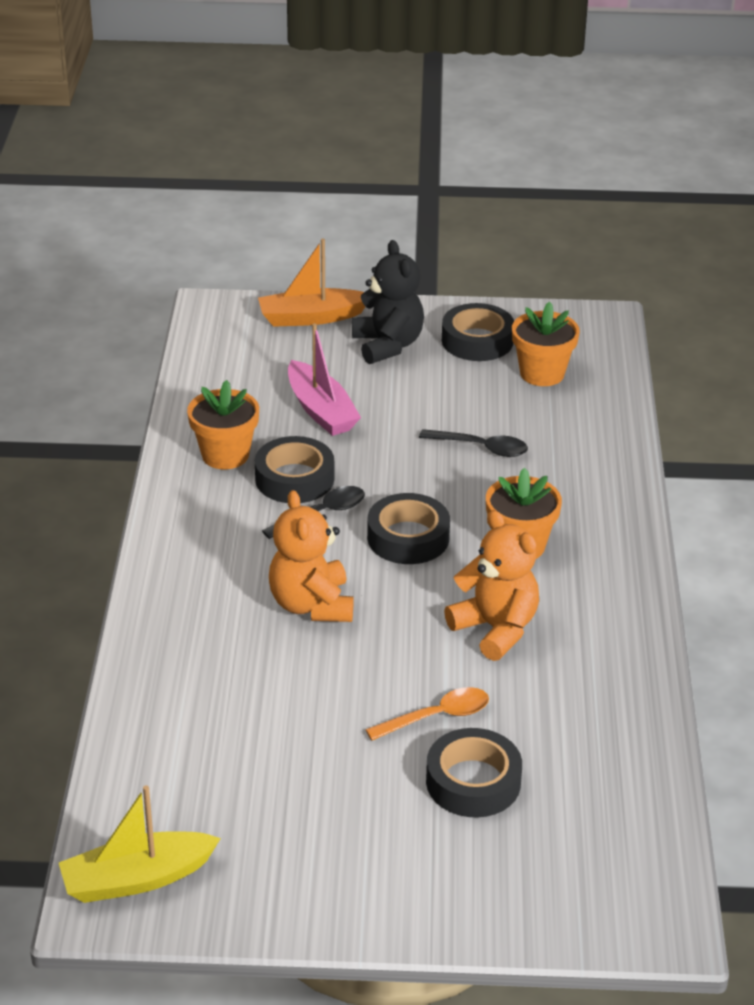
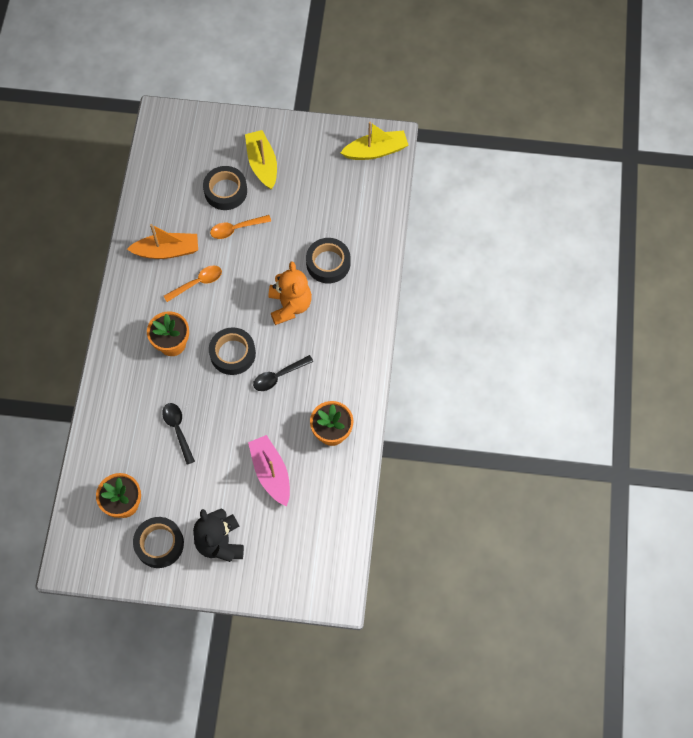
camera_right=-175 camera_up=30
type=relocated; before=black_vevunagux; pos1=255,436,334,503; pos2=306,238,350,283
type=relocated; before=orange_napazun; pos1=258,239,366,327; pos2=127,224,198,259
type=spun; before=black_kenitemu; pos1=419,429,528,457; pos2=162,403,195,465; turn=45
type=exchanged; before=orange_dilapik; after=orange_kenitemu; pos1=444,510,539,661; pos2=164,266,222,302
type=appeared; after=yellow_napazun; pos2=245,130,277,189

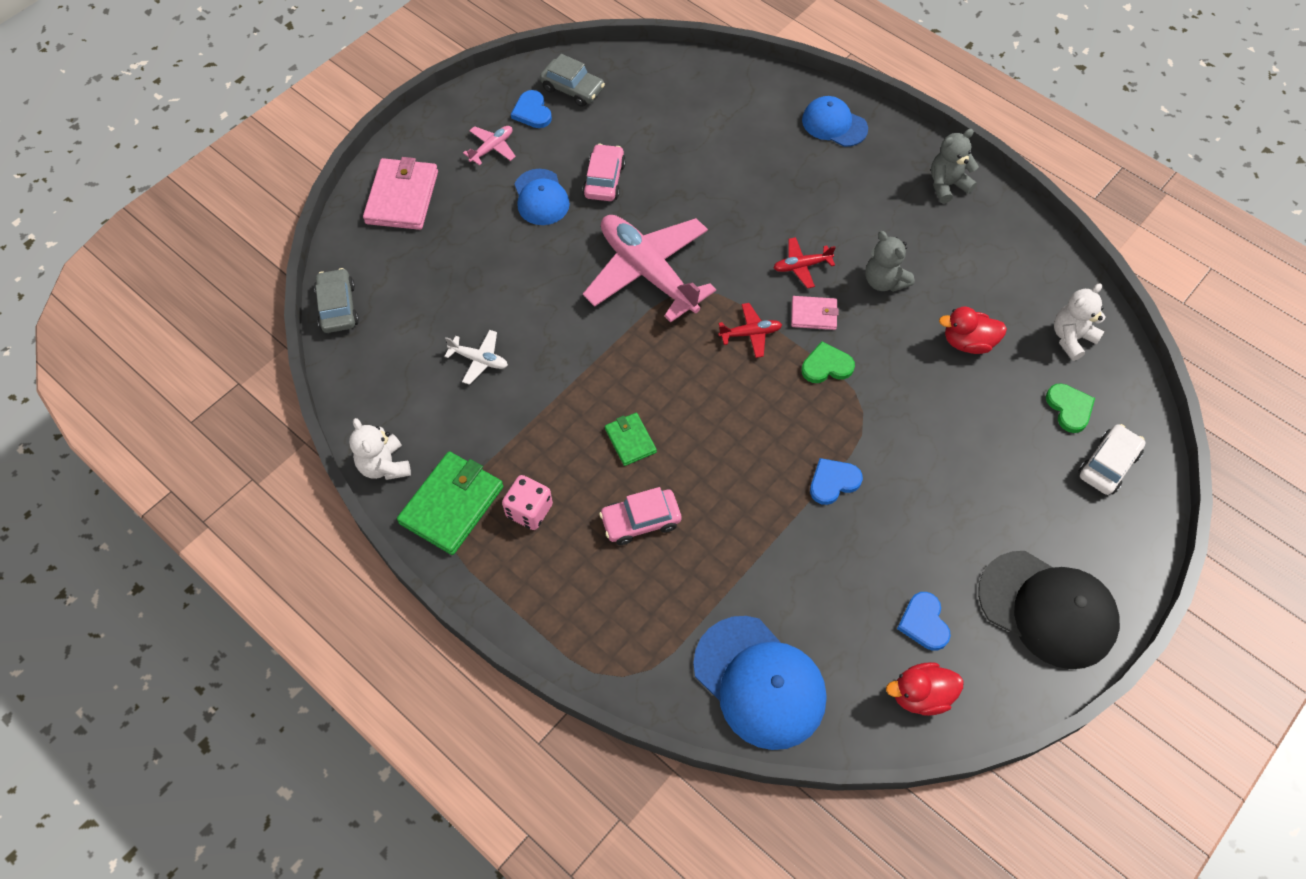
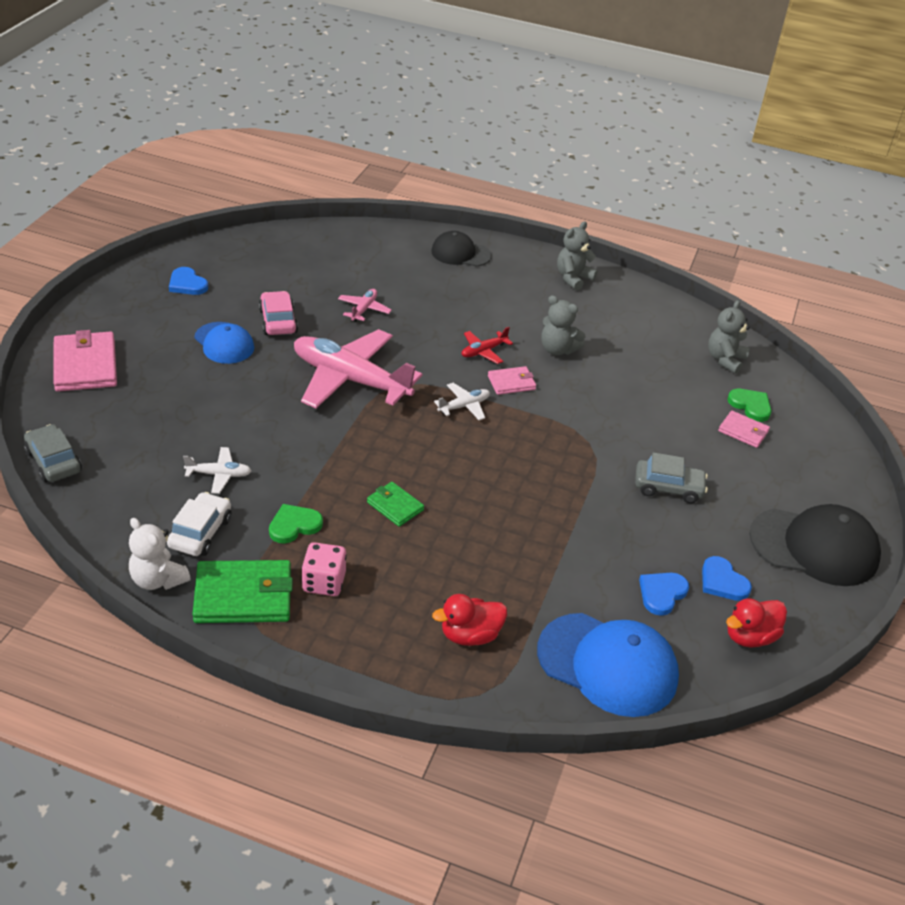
camera_right=-25 camera_up=-20
type=spun; before=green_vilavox; pos1=397,451,504,555; pos2=192,560,293,623; turn=75
type=relocated; before=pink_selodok; pos1=463,126,516,166; pos2=338,289,392,322
type=relocated; before=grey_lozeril; pos1=540,54,605,107; pos2=635,452,708,503
type=missing; before=pink_lozeril; pos1=599,487,681,545
type=colour; before=red_selodok; after=white_selodok; pos1=718,303,782,358; pos2=434,383,490,420
type=colour; before=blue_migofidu; after=black_migofidu; pos1=802,96,868,147; pos2=431,231,492,267
type=relocated; before=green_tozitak; pos1=802,341,855,383; pos2=269,504,323,544
type=relocated; before=blue_tozitak; pos1=810,458,863,505; pos2=639,573,689,616
type=relocated; before=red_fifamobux; pos1=939,306,1007,354; pos2=432,594,507,646
type=colour; before=white_dilapik; after=grey_dilapik; pos1=1054,283,1106,361; pos2=708,300,750,374
type=relocated; before=white_lozeril; pos1=1078,424,1146,495; pos2=167,492,232,556
type=appeared; after=pink_vilavox; pos2=718,411,770,448

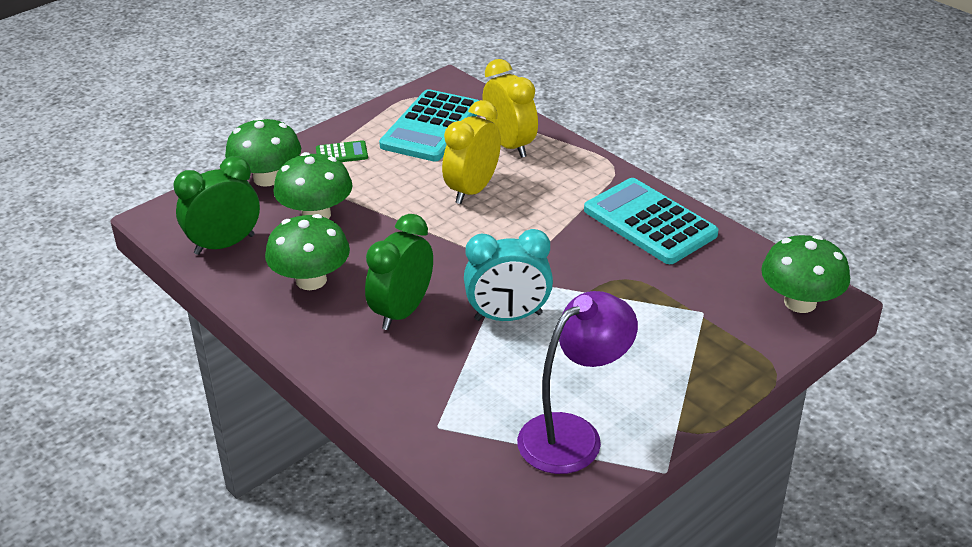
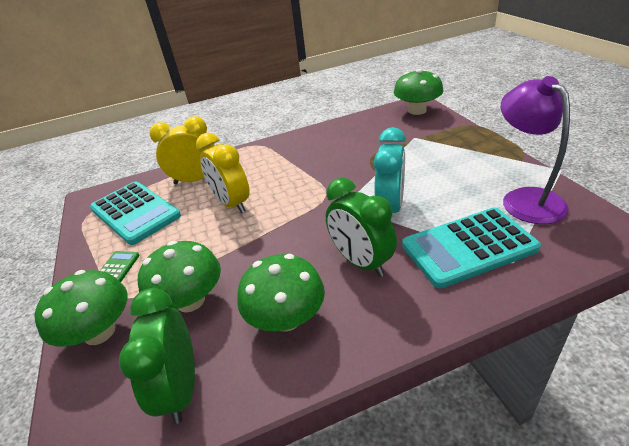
camera_right=-65 camera_up=0
type=relocated; before=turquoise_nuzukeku; pos1=584,178,719,264; pos2=402,207,541,288

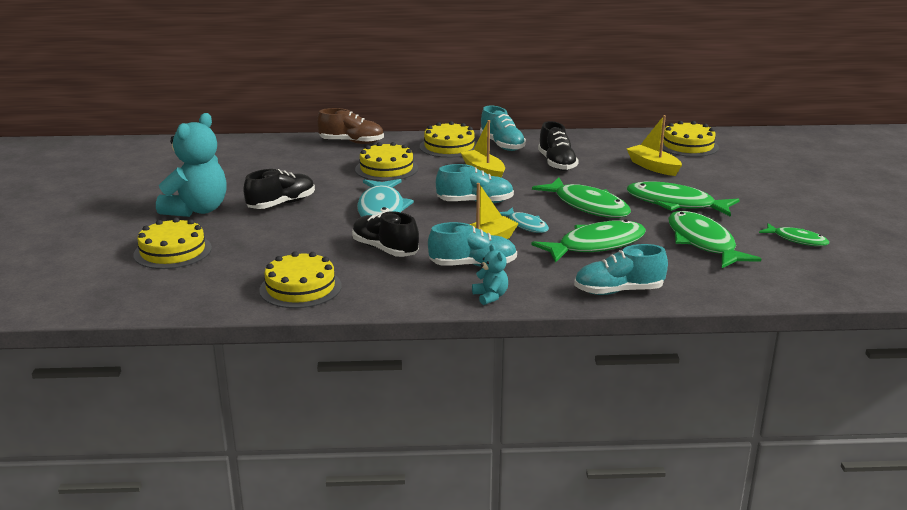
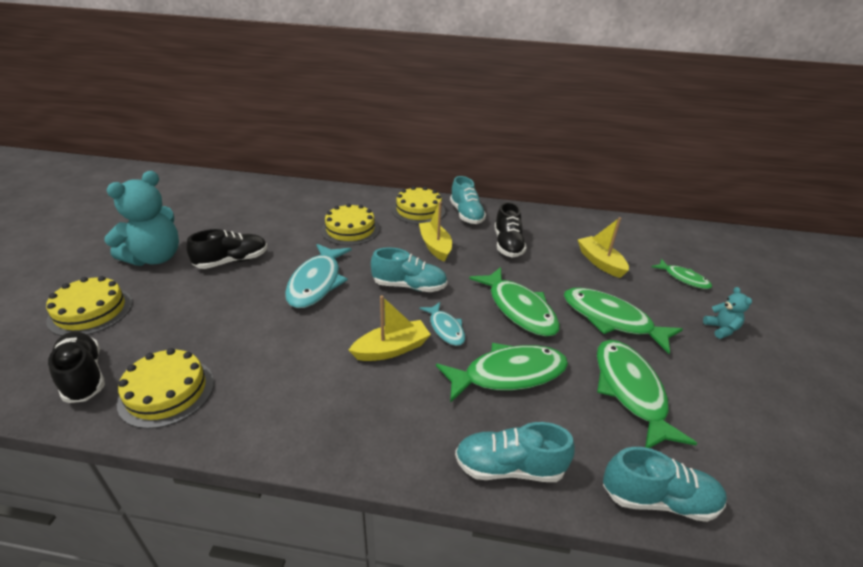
camera_right=10 camera_up=10
type=missing; before=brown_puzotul; pos1=317,108,384,144
type=relocated; before=black_puzotul; pos1=352,211,419,257; pos2=48,331,105,403
type=relocated; before=turquoise_puzotul; pos1=428,222,517,267; pos2=603,447,727,522
type=relocated; before=turquoise_dilapik; pos1=472,244,508,305; pos2=703,287,752,339
type=missing; before=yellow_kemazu; pos1=662,121,719,157
type=relocated; before=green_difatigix; pos1=759,223,829,246; pos2=652,259,712,289

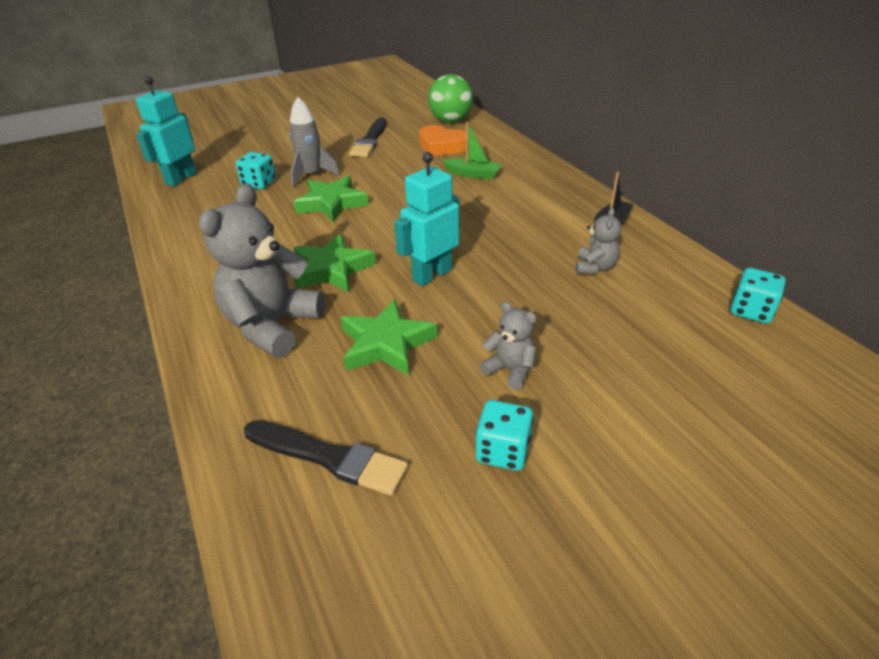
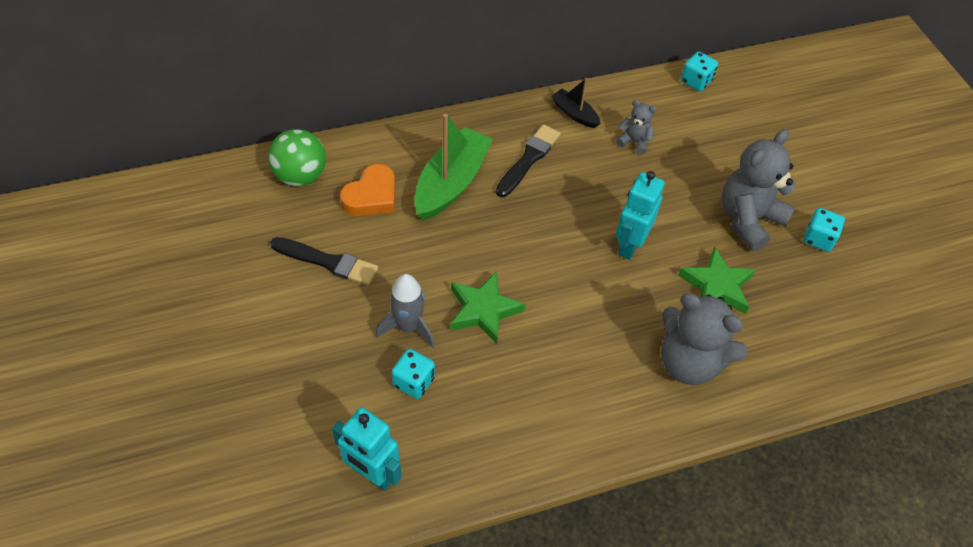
camera_right=-85 camera_up=15
type=relocated; before=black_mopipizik; pos1=244,420,408,496; pos2=496,124,561,197
type=missing; before=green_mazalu; pos1=293,234,376,293
type=spun; before=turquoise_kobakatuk; pos1=394,152,459,286; pos2=616,171,665,260; turn=60
type=size; before=green_napazun; pos1=442,122,501,179; pos2=414,114,493,220; scale=1.94
type=size; before=grey_dilapik; pos1=479,302,537,390; pos2=722,129,796,251; scale=2.05

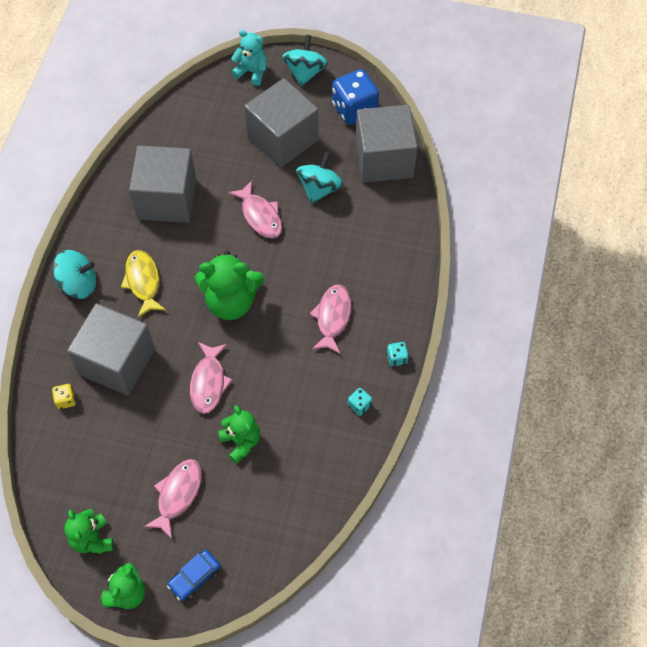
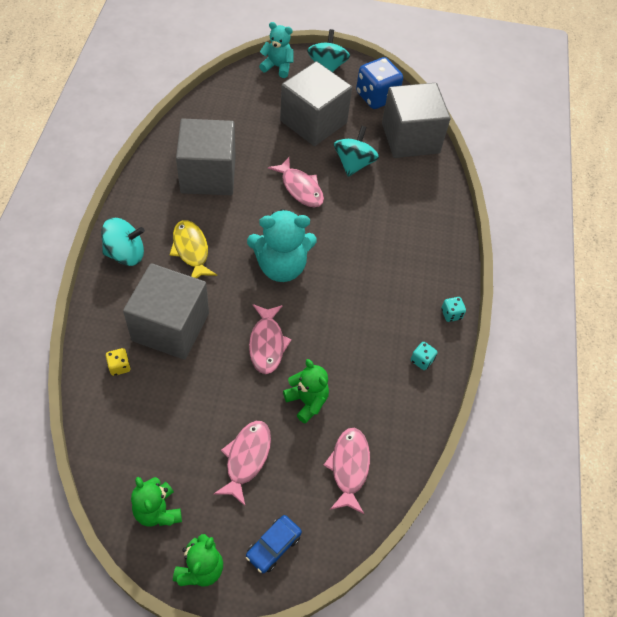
camera_right=-10 camera_up=-5
type=colour; before=green_dilapik; after=turquoise_dilapik; pos1=195,251,264,320; pos2=247,209,317,282
type=relocated; before=pink_difatigix; pos1=310,284,351,354; pos2=323,428,370,514

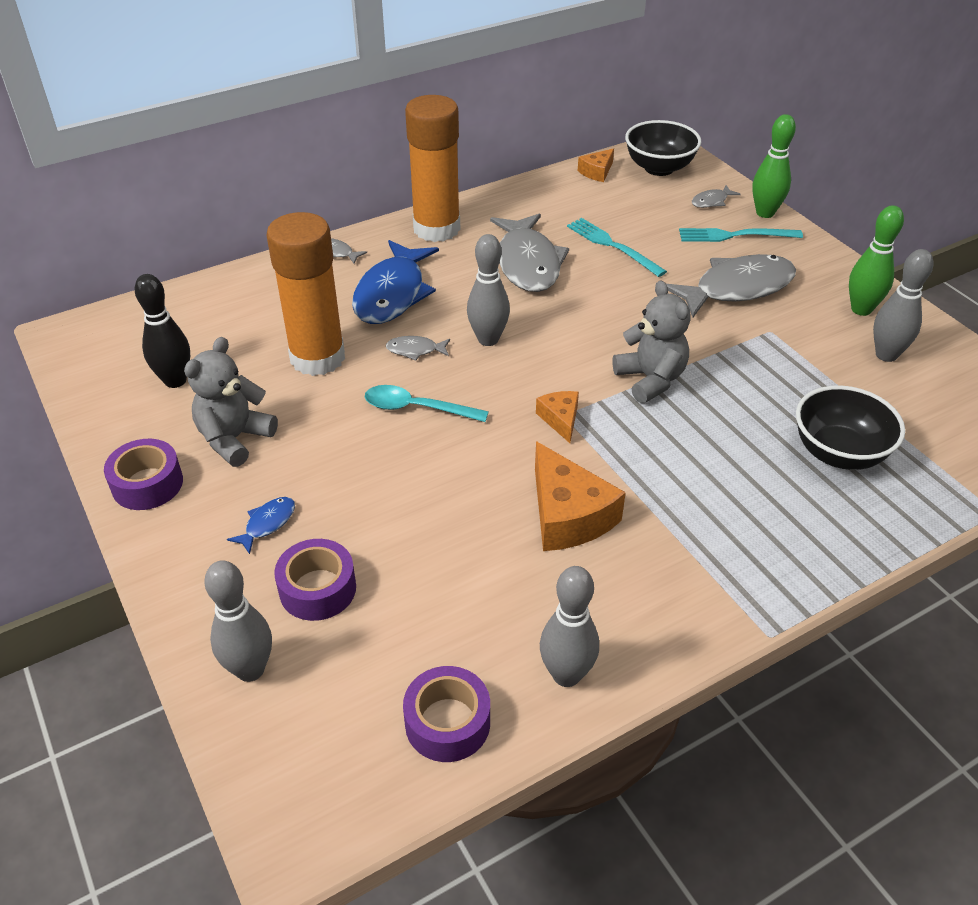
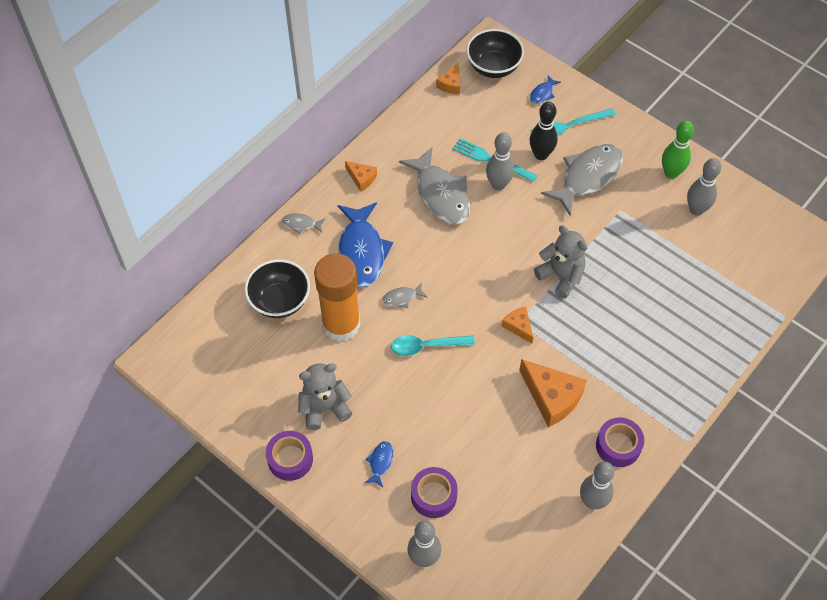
camera_right=-20 camera_up=15
type=relocated; before=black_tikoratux; pos1=134,274,190,388; pos2=529,102,558,160
type=spun; before=grey_dilapik; pos1=184,337,278,467; pos2=298,363,353,430; turn=60
type=relocated; before=purple_vevunagux; pos1=403,666,490,762; pos2=596,417,644,467
type=exchanged; before=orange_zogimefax; after=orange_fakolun; pos1=405,95,460,242; pos2=345,161,377,192
type=relocated; before=grey_tikoratux; pos1=467,234,510,346; pos2=486,132,514,190
type=colour; before=grey_difatigix; after=blue_difatigix; pos1=692,185,741,208; pos2=530,75,561,104
type=missing; before=green_tikoratux; pos1=752,114,796,218
type=relocated; before=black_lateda; pos1=796,385,905,470; pos2=244,259,310,318

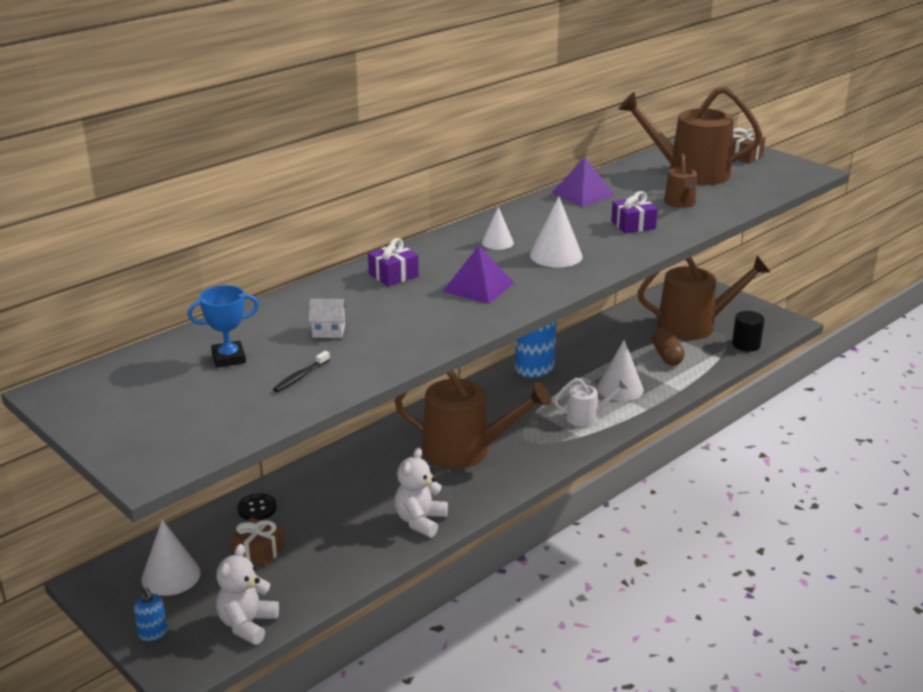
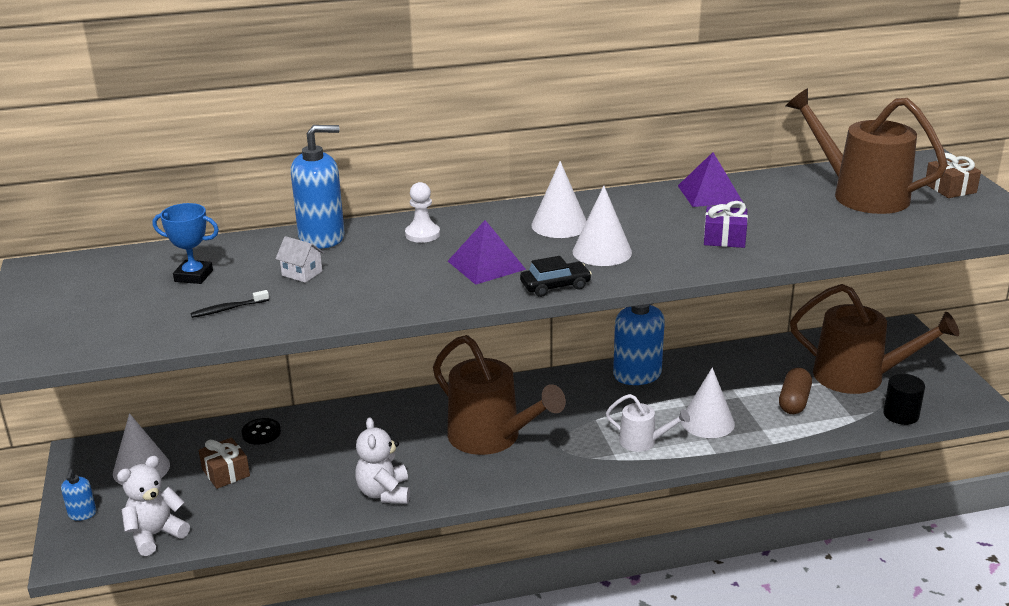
camera_right=30 camera_up=0
type=exchanged; before=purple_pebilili; after=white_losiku; pos1=368,238,419,286; pos2=405,182,440,243
type=spun; before=white_dilapik; pos1=395,447,448,537; pos2=355,417,410,504; turn=-60
type=size; before=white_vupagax; pos1=482,207,514,250; pos2=532,161,586,238; scale=1.6
type=missing; before=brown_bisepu; pos1=664,154,697,208
type=appeared; after=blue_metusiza; pos2=291,125,345,248
type=appeared; after=black_lozeril; pos2=520,256,592,297

